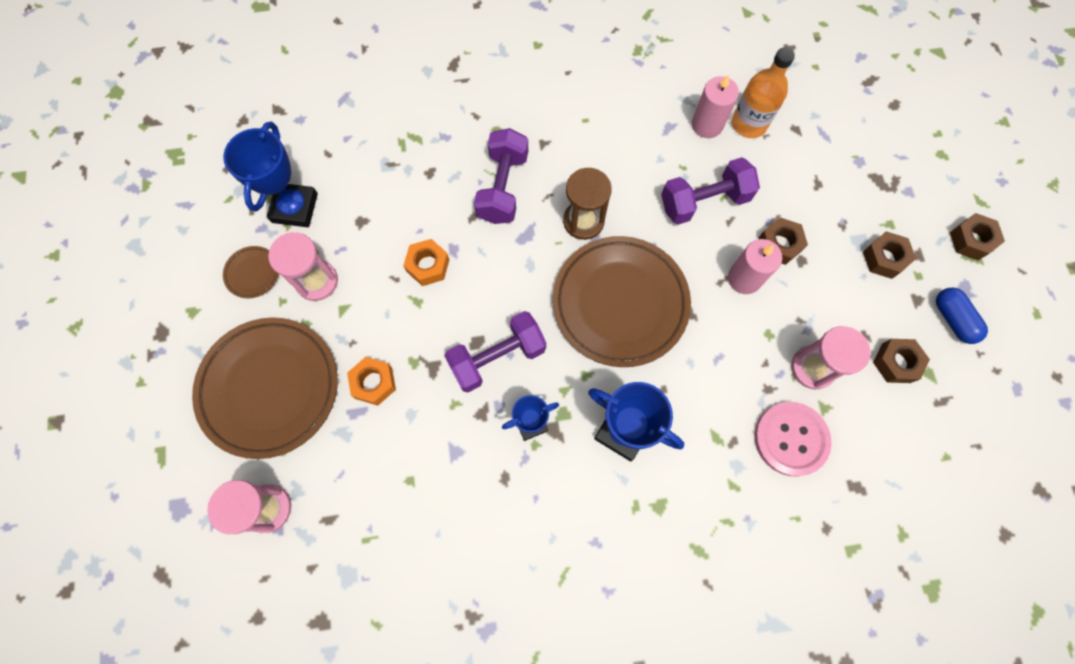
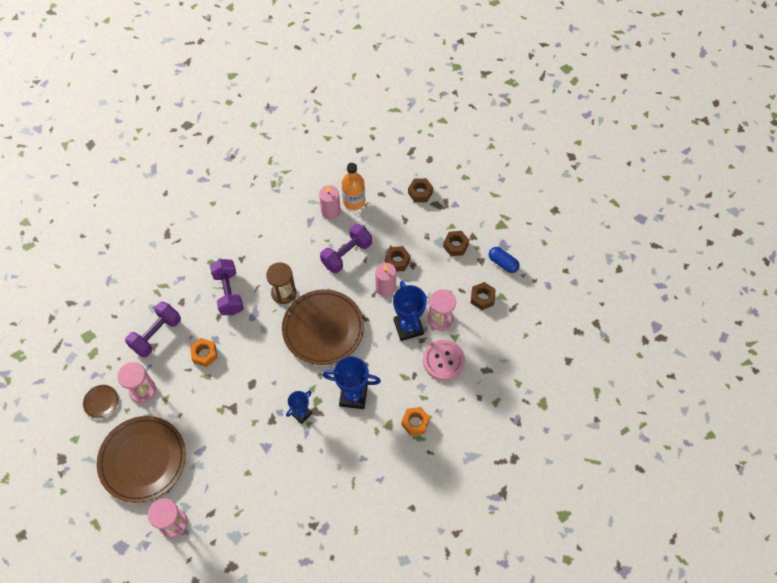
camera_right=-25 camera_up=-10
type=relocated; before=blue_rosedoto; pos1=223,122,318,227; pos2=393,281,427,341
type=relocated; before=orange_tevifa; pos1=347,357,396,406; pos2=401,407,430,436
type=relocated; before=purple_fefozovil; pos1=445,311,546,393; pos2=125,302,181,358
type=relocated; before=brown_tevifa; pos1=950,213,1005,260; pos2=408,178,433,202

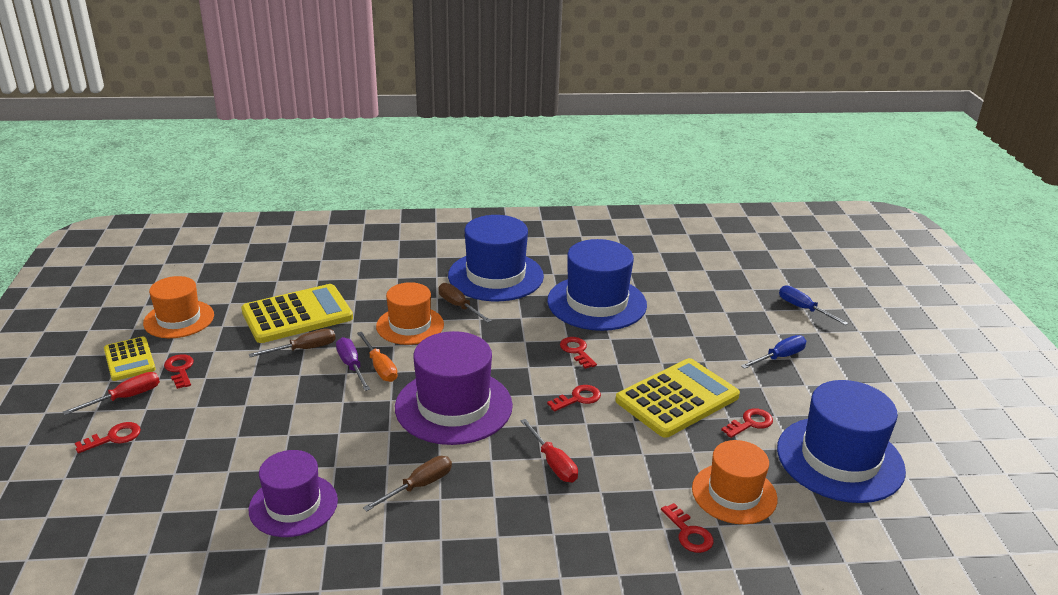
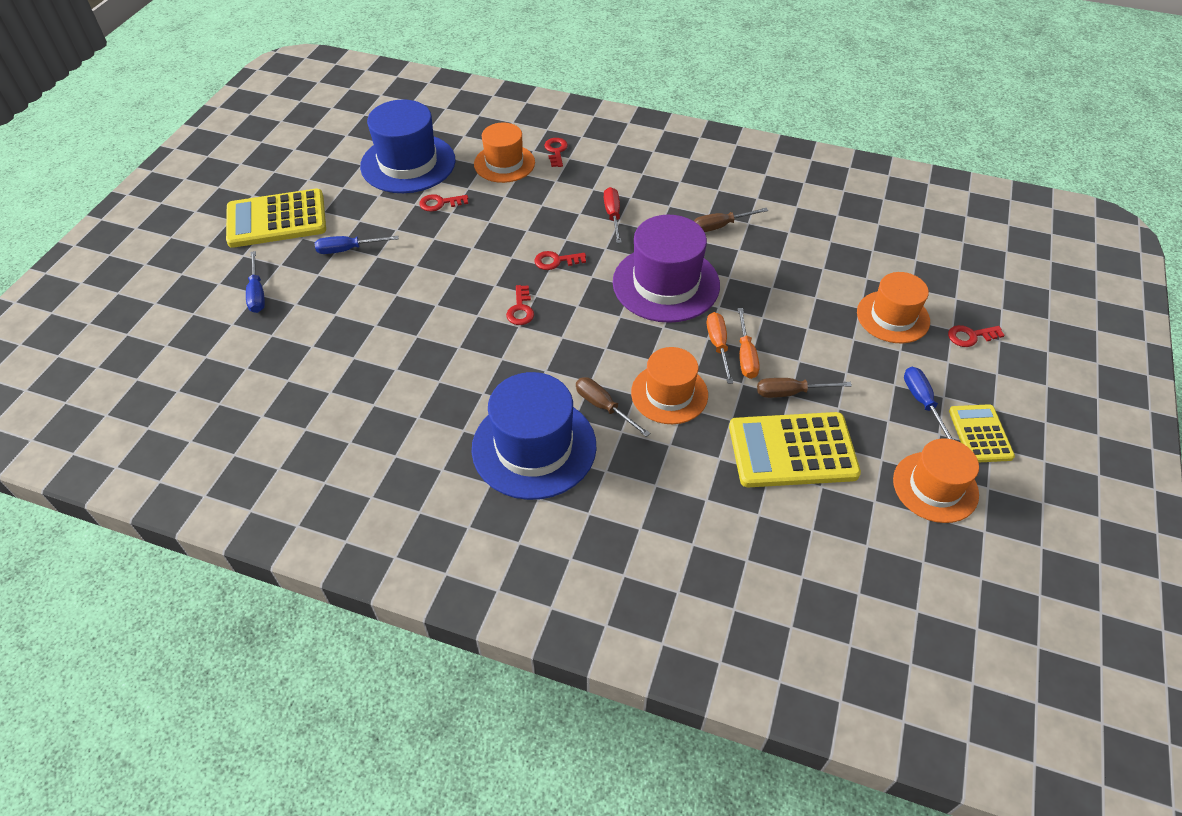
camera_right=-155 camera_up=20
type=missing; before=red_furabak; pos1=63,372,160,415
type=exchanged; before=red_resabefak; after=blue_furabak; pos1=164,354,194,389; pos2=904,367,954,440
type=missing; before=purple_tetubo; pos1=249,450,338,537
type=colour; before=purple_furabak; after=orange_furabak; pos1=336,337,370,391; pos2=737,308,760,379
type=spun; before=brown_furabak; pos1=439,283,491,323; pos2=576,377,650,437; turn=150
type=missing; before=blue_tetubo; pos1=547,239,647,331
type=relocated; before=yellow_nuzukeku; pos1=615,358,740,438; pos2=226,189,326,248
type=appeared; after=orange_tetubo; pos2=857,272,930,343

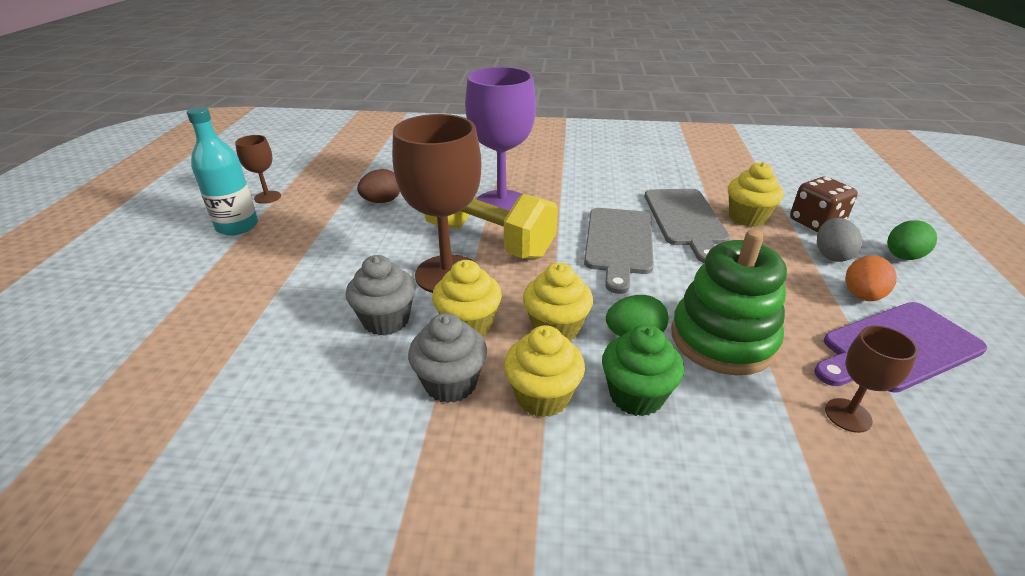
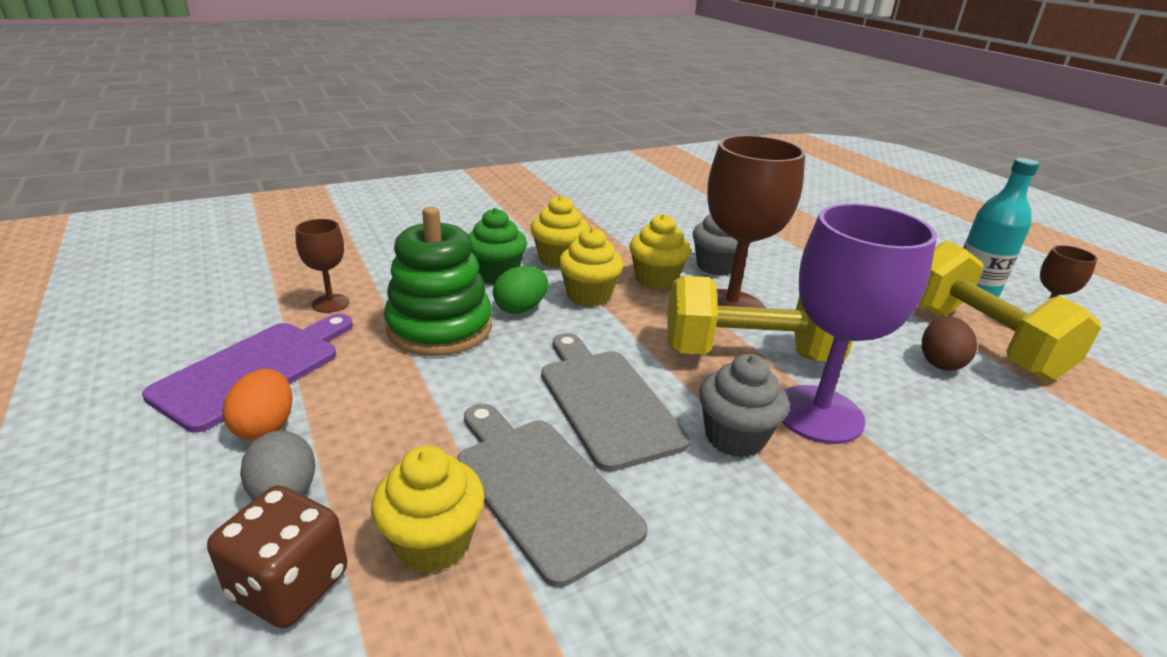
camera_right=145 camera_up=-5
type=relocated; before=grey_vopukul; pos1=408,313,487,403; pos2=699,354,789,458
type=missing; before=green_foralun; pos1=887,220,937,260
type=appeared; after=yellow_fefozovil; pos2=919,241,1101,381

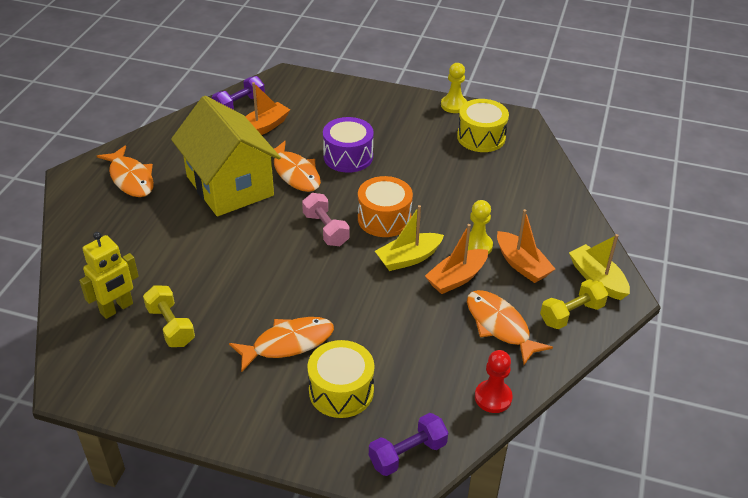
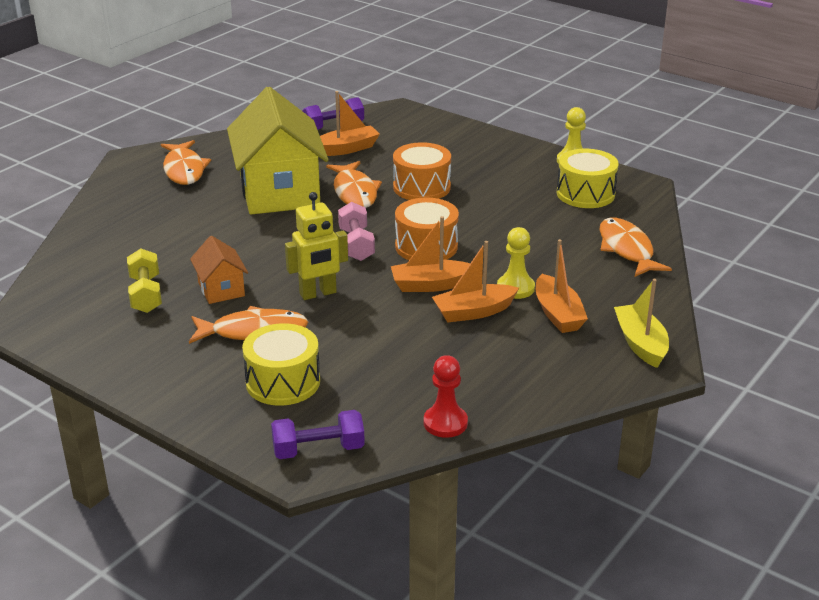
camera_right=20 camera_up=-10
type=relocated; before=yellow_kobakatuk; pos1=79,232,139,319; pos2=285,192,348,300
type=colour; before=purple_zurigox; after=orange_zurigox; pos1=323,117,374,173; pos2=393,142,451,200
type=colour; before=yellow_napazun; after=orange_napazun; pos1=375,205,444,271; pos2=391,216,470,292
type=relocated; before=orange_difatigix; pos1=467,290,553,365; pos2=599,218,672,277
type=missing; before=yellow_fefozovil; pos1=540,279,608,329
type=appeared; after=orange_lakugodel; pos2=190,236,248,304

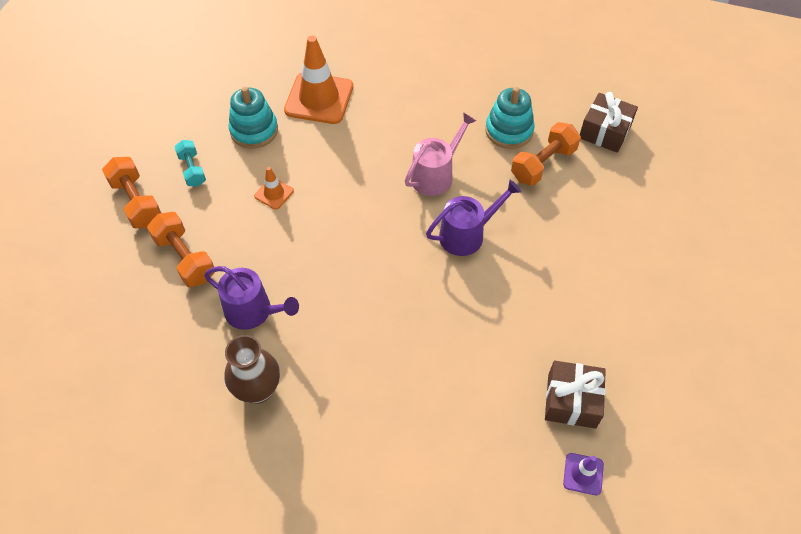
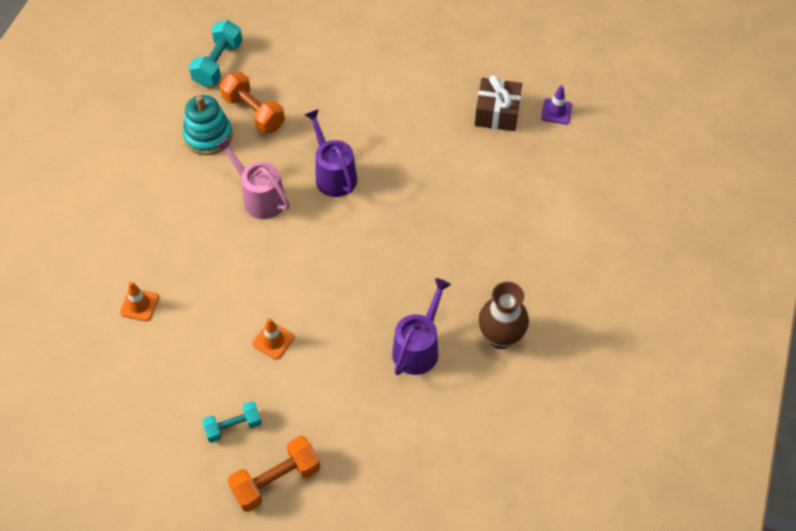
camera_right=-90 camera_up=0
type=missing; before=orange_fefozovil; pos1=147,212,215,287
type=missing; before=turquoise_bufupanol; pos1=228,87,278,149
type=size; before=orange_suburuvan; pos1=284,36,353,124; pos2=120,282,159,321; scale=0.47
type=exchanged; before=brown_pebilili; after=turquoise_fefozovil; pos1=580,92,638,153; pos2=189,20,243,87

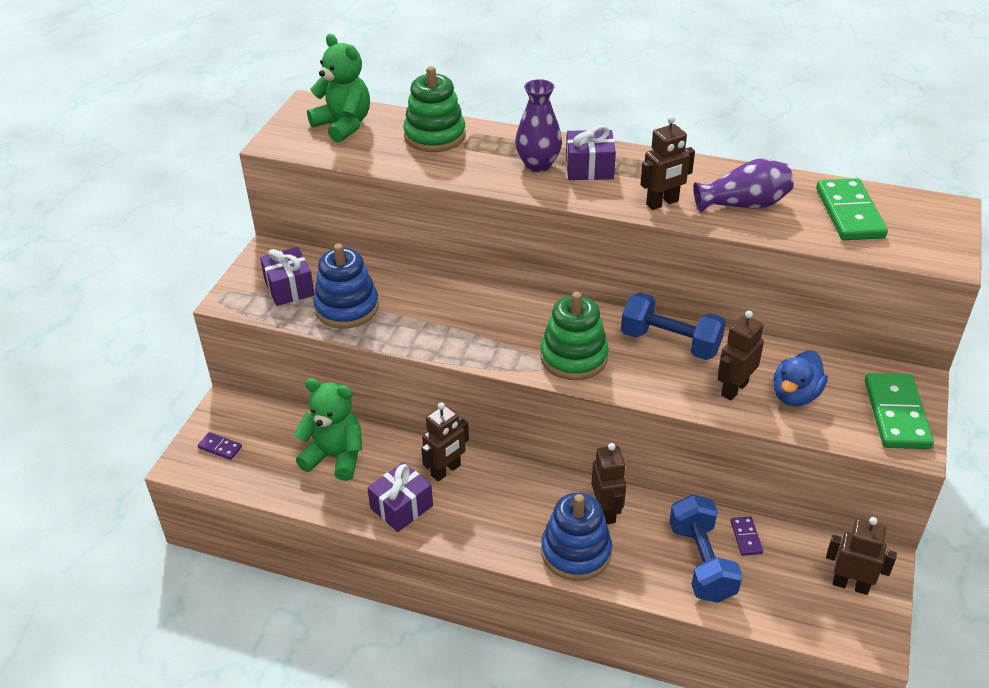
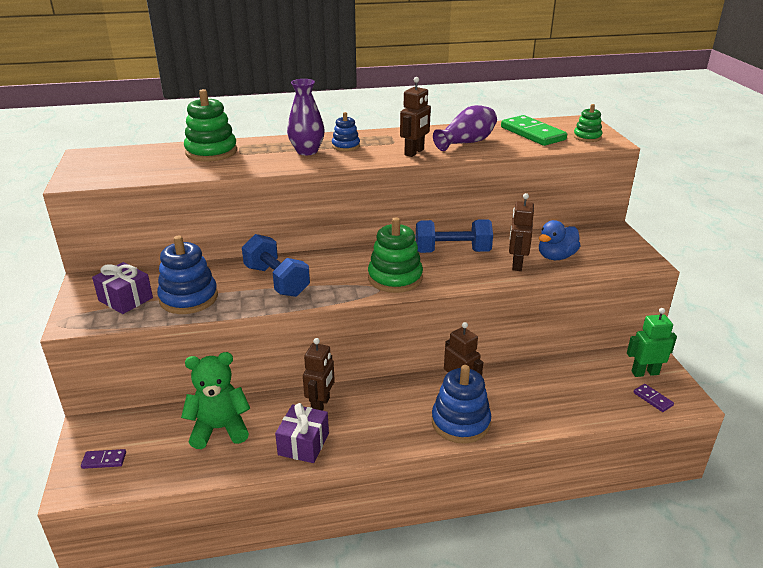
camera_right=-30 camera_up=-10
type=missing; before=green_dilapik; pos1=307,34,370,143
type=exchanged; before=purple_pebilili; after=blue_bufupanol; pos1=566,125,616,180; pos2=332,112,360,151
type=relocated; before=blue_fefozovil; pos1=669,494,743,603; pos2=242,234,310,297
type=relocated; before=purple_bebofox; pos1=730,516,763,556; pos2=633,384,674,412
type=spun; before=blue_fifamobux; pos1=773,351,828,406; pos2=539,220,581,260; turn=45
type=colour; before=brown_kobakatuk; after=green_kobakatuk; pos1=826,517,897,595; pos2=627,308,677,377
type=missing; before=green_bebofox; pos1=865,373,934,449
type=appeared; after=green_bufupanol; pos2=573,104,602,142

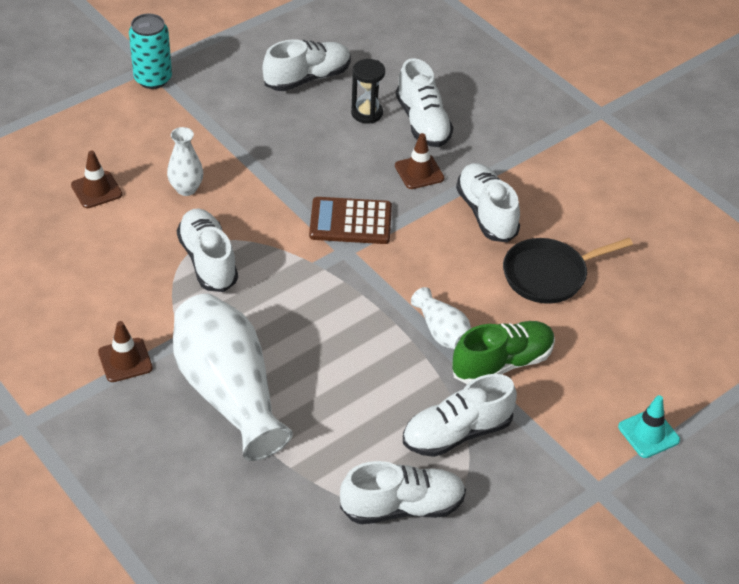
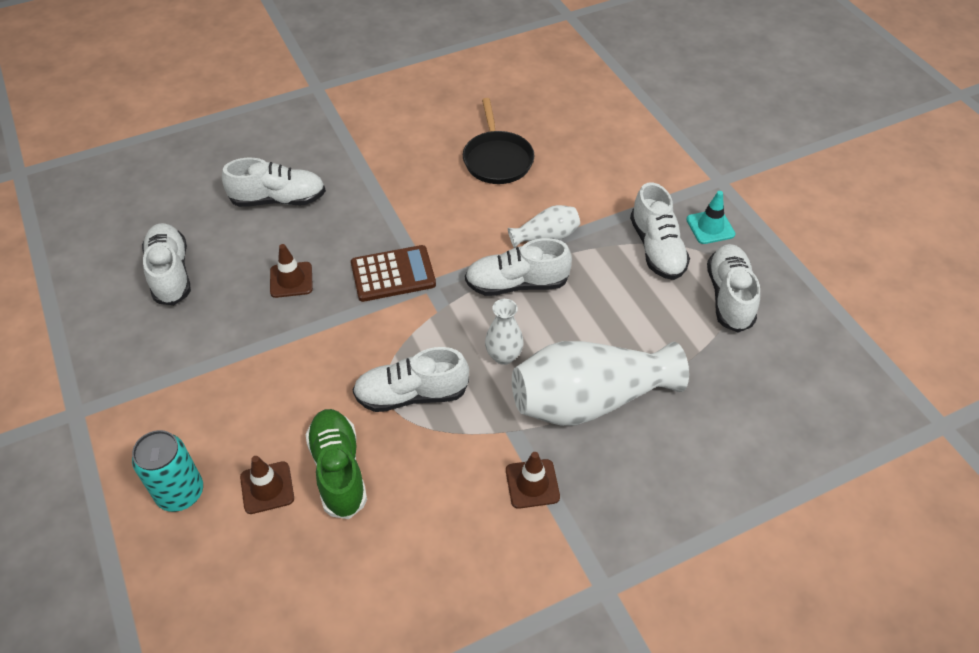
camera_right=-75 camera_up=5
type=relocated; before=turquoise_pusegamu; pos1=129,14,172,89; pos2=132,430,203,512
type=relocated; before=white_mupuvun; pos1=167,127,203,196; pos2=485,299,524,365
type=spun; before=brown_nuzukeku; pos1=309,197,392,244; pos2=351,245,436,302; turn=-120
type=missing; before=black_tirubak; pos1=351,59,385,124
type=relocated; before=brown_suburuvan; pos1=395,133,444,189; pos2=270,244,313,298
type=relocated; before=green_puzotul; pos1=452,321,555,384; pos2=306,409,367,519
type=relocated; before=white_puzotul; pos1=456,163,520,242; pos2=465,238,572,296
type=relocated; before=turquoise_suburuvan; pos1=618,395,680,458; pos2=686,191,736,244

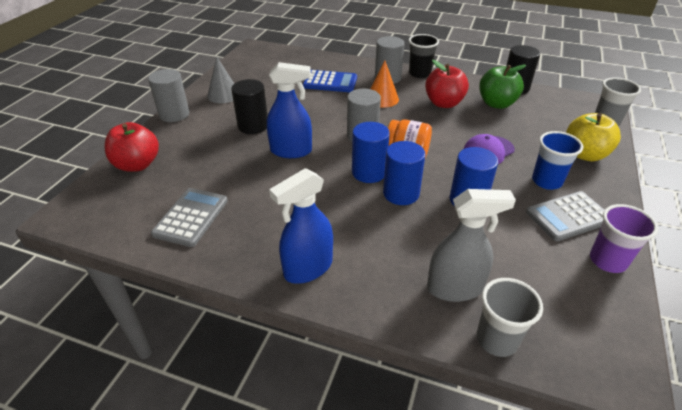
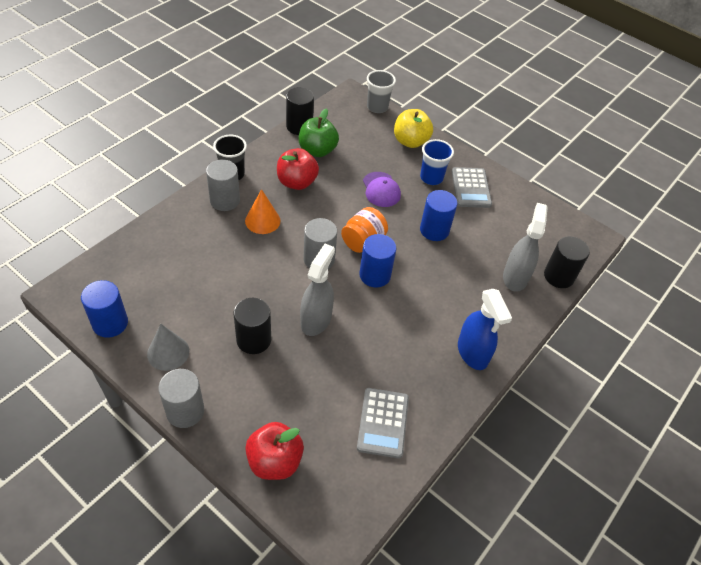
camera_right=-75 camera_up=10
type=spun; before=grey_nuzukeku; pos1=151,188,228,247; pos2=357,388,409,458; turn=-120
type=colour; before=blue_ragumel; after=grey_ragumel; pos1=267,62,312,158; pos2=300,244,335,336
type=missing; before=blue_nuzukeku; pos1=303,70,357,92
type=relocated; before=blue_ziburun; pos1=383,141,425,205; pos2=81,280,128,338
type=exchanged; before=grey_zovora; after=black_ziburun; pos1=477,278,543,357; pos2=544,236,590,288
type=missing; before=purple_zovora; pos1=590,204,658,273

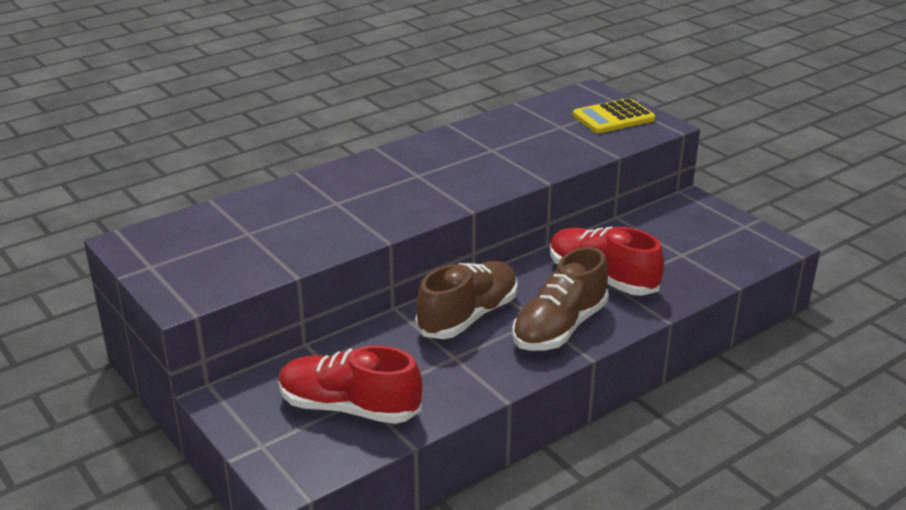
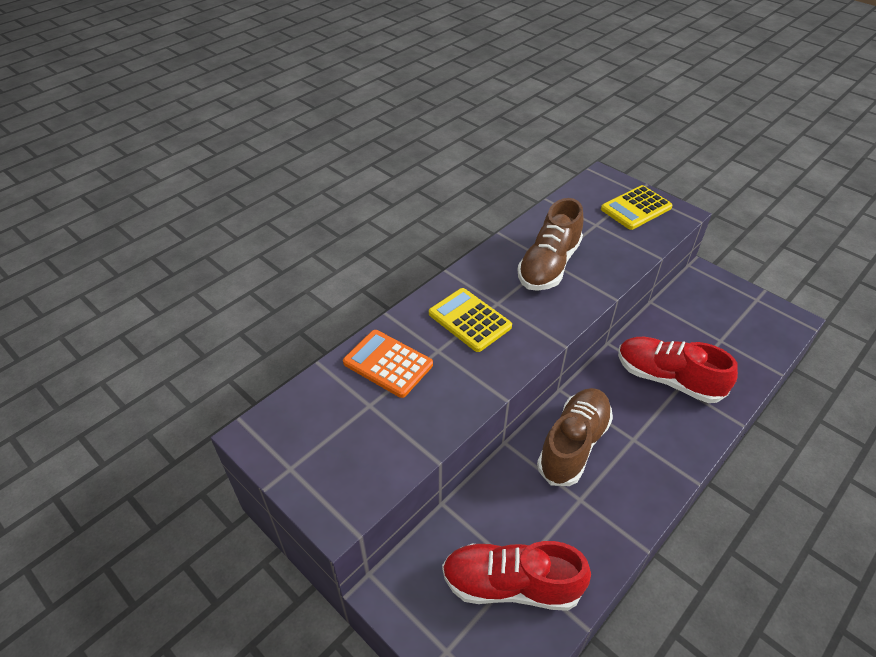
camera_right=-10 camera_up=15
type=relocated; before=brown_puzotul; pos1=512,247,609,351; pos2=518,198,583,291
type=appeared; after=orange_nuzukeku; pos2=343,330,433,398
type=appeared; after=yellow_nuzukeku; pos2=429,288,512,352

